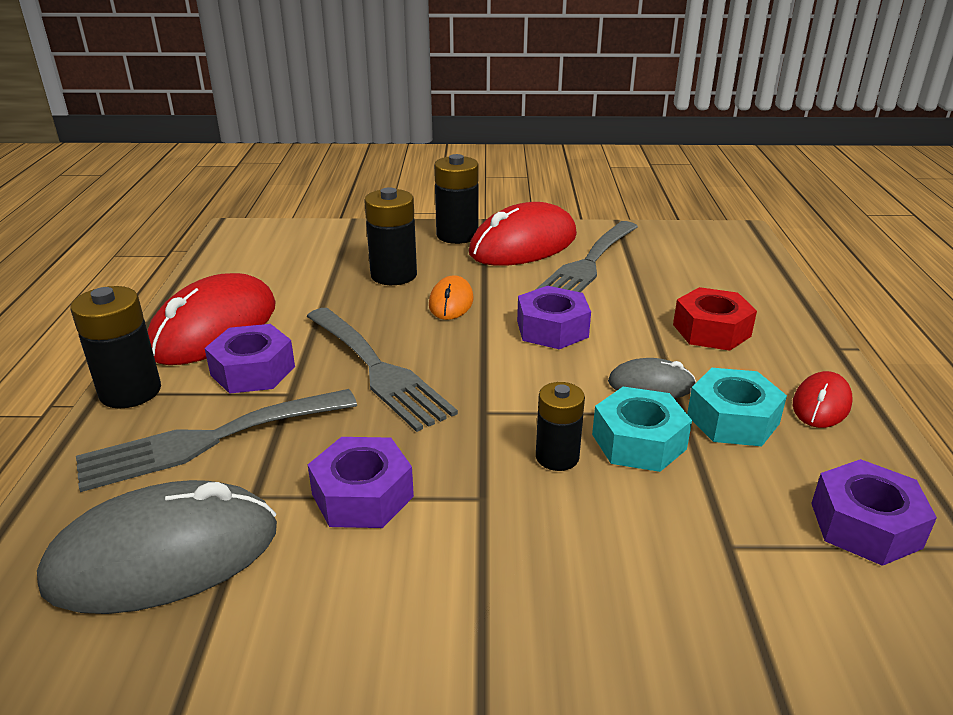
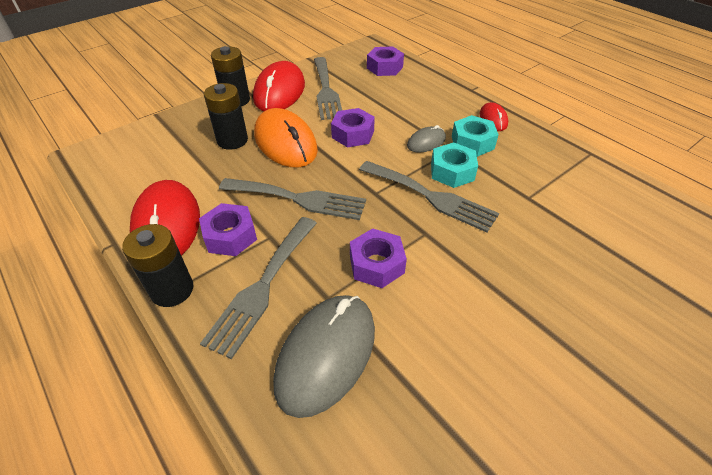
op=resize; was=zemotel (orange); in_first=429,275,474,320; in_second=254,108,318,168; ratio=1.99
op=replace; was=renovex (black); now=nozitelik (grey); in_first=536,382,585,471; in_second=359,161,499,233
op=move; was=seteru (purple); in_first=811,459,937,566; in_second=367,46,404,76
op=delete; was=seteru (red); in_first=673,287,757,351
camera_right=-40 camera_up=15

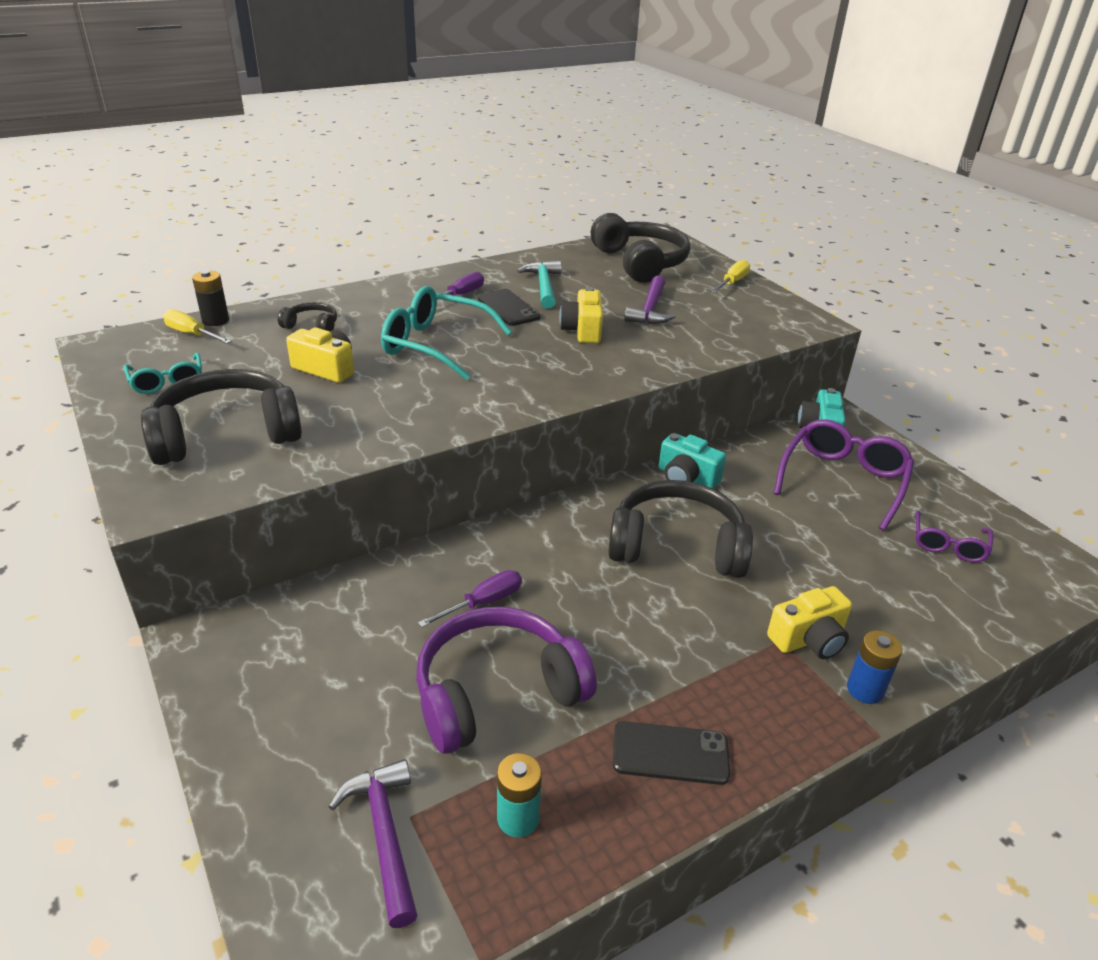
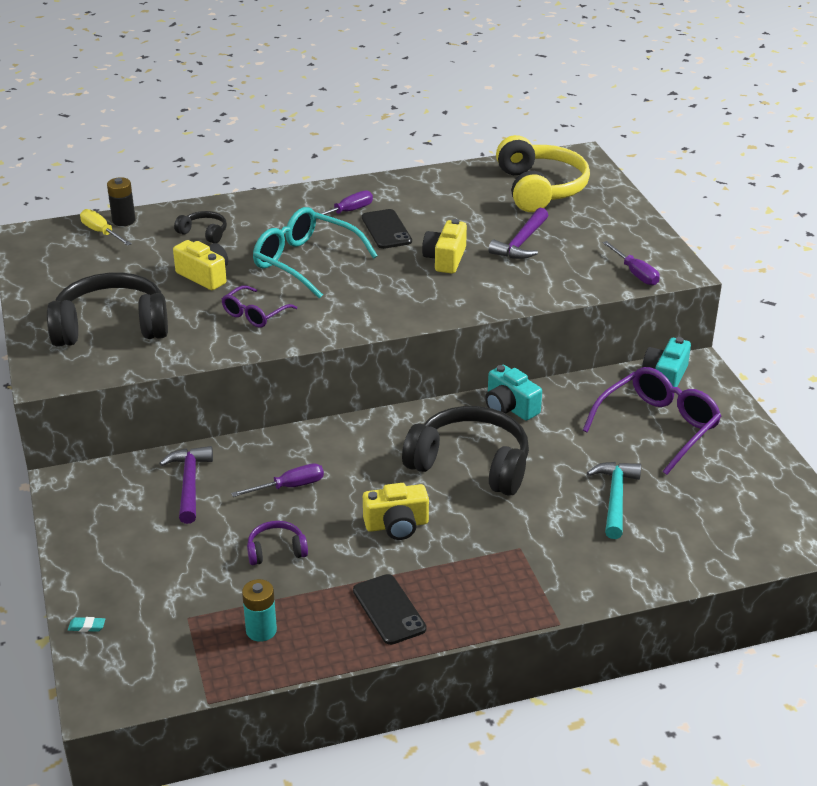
op=insert; now=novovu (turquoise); in_second=68,617,105,632
op=move; was=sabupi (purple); in_first=328,759,418,928; in_second=159,446,213,524
op=move; was=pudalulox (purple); in_first=915,511,993,562; in_second=222,285,297,328
op=resize; was=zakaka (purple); in_first=416,607,597,754; in_second=247,521,308,565; ratio=0.46
op=rotate; was=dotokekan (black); in_first=613,721,730,785; in_second=353,574,427,645; clockwise=45
op=move; was=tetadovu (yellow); in_first=767,586,852,659; in_second=363,483,429,540
op=recolor; was=zakaka (black); now=zakaka (yellow); in_first=591,213,690,283; in_second=496,135,590,212
op=move; was=sabupi (turquoise); in_first=517,261,562,309; in_second=587,462,641,539
op=insert; now=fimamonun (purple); in_second=603,241,660,285
op=delete; was=pudalulox (turquoise); in_first=124,353,202,394
op=delete; was=fimamonun (yellow); in_first=711,260,750,293
op=delete; was=renovex (blue); in_first=847,630,902,704
camera_right=15 camera_up=0

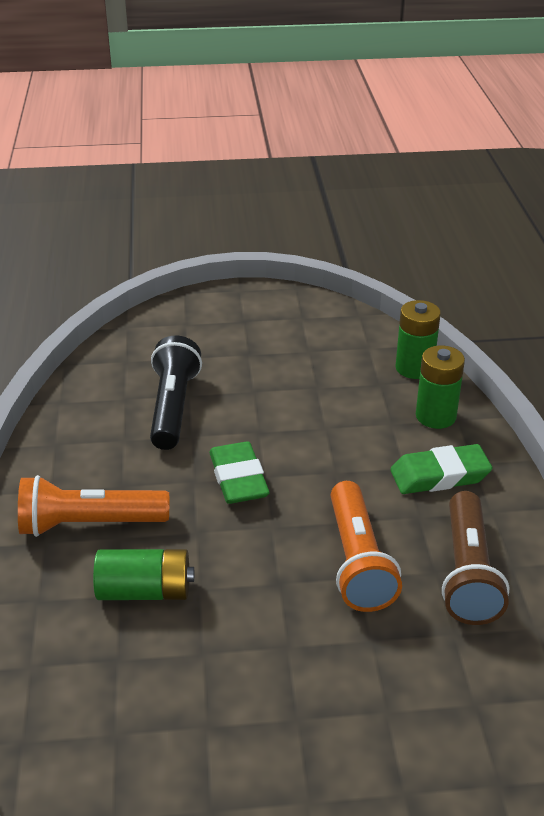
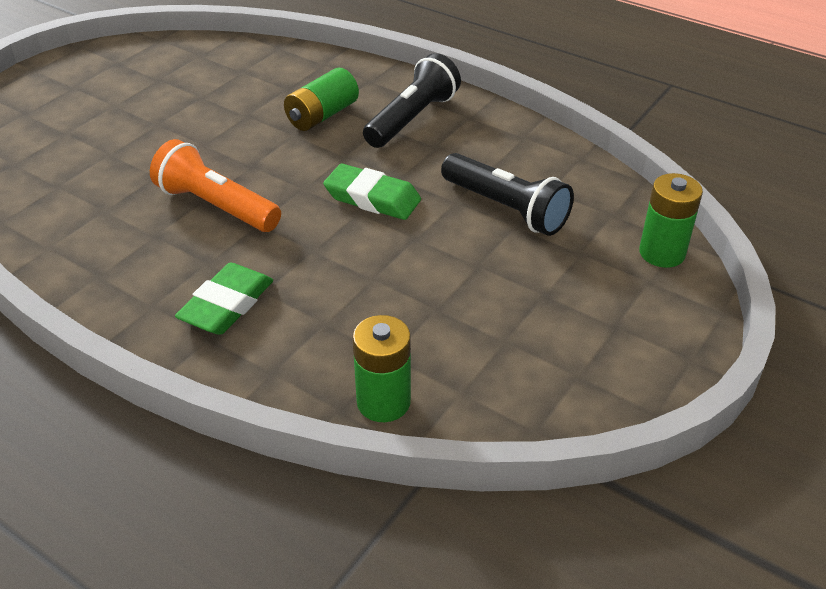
op=recolor; was=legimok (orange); now=legimok (black); in_first=18,475,169,537; in_second=363,53,461,148
op=move; was=renovex (green); in_first=416,345,465,429; in_second=639,173,703,268
op=delete; was=legimok (brown); in_first=442,491,509,625
camera_right=130 camera_up=5

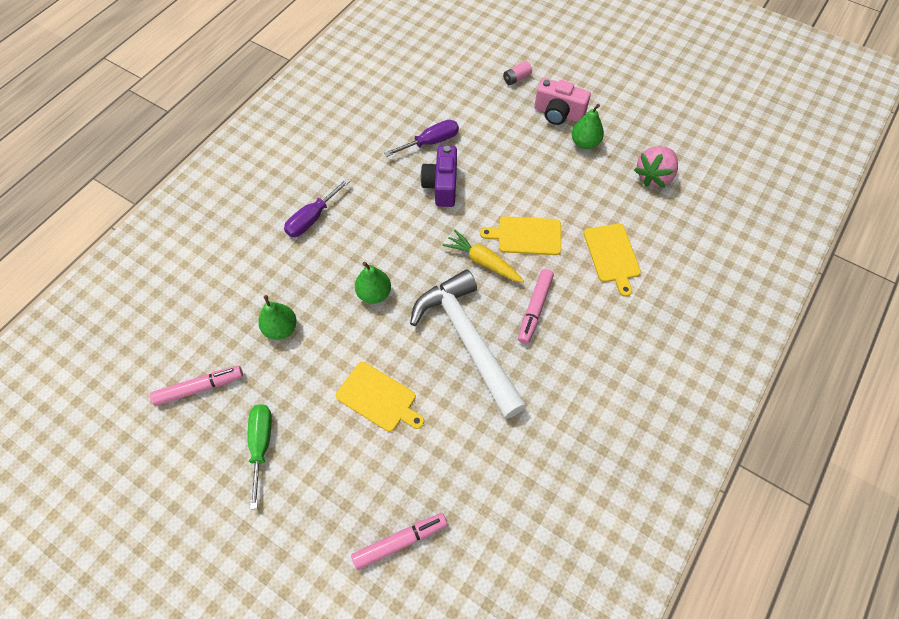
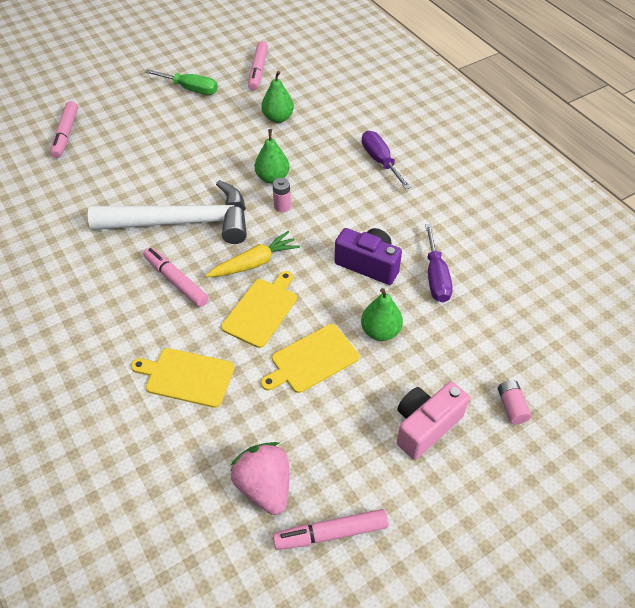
op=move; was=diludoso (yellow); in_first=336,362,424,432; in_second=261,324,359,393
op=insert; now=renovex (pink); in_second=272,178,291,212
op=insert; now=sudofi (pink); in_second=273,509,388,550
op=move; was=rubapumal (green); in_first=572,104,604,149; in_second=361,288,403,341
camera_right=115 camera_up=-10

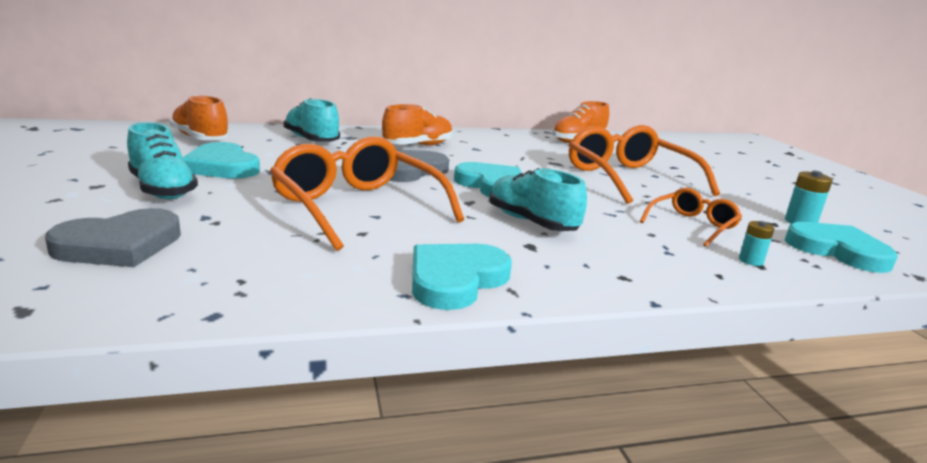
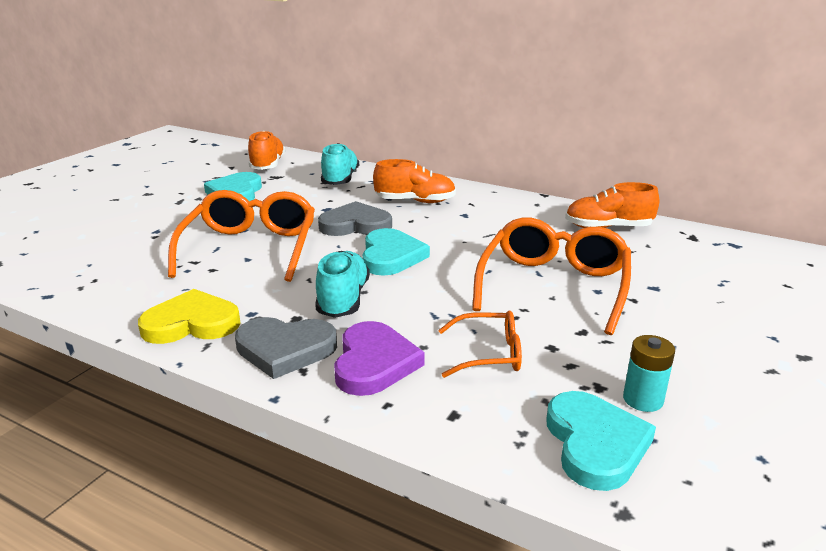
op=recolor; was=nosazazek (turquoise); now=nosazazek (yellow); in_first=412,244,512,310; in_second=138,289,240,344
op=move; was=nosazazek (grey); in_first=45,208,181,267; in_second=235,317,337,379
op=insert; now=nosazazek (purple); in_second=334,321,425,396
op=delete; was=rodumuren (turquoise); in_first=127,122,198,199
op=delete; was=renovex (turquoise); in_first=739,221,775,266
camera_right=45 camera_up=5

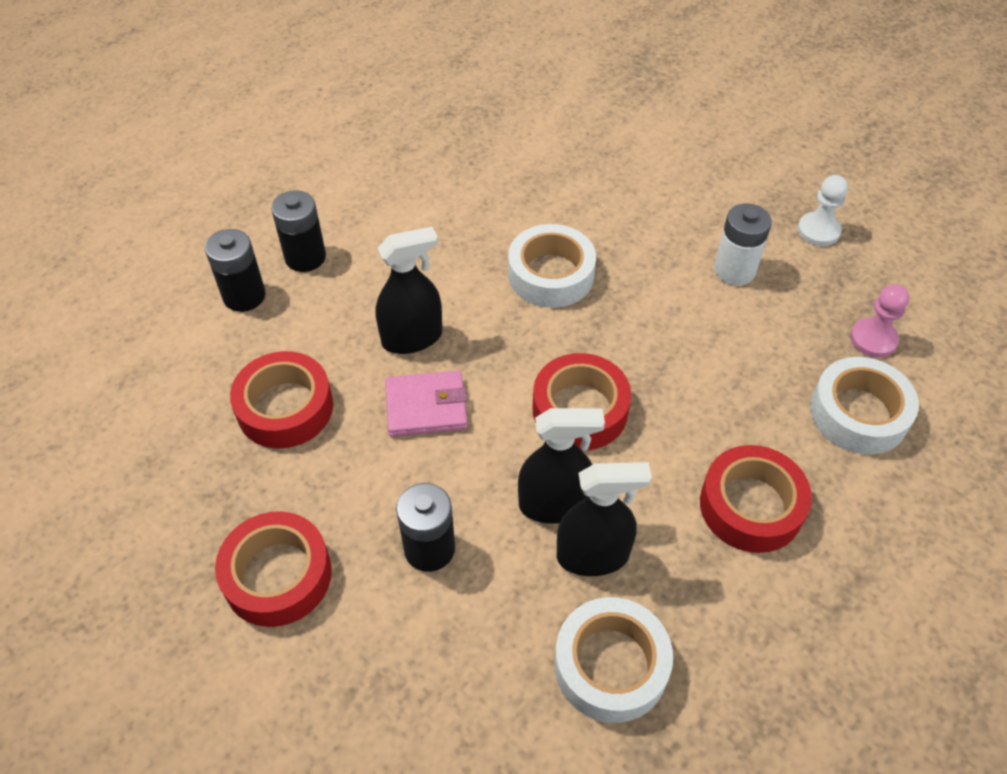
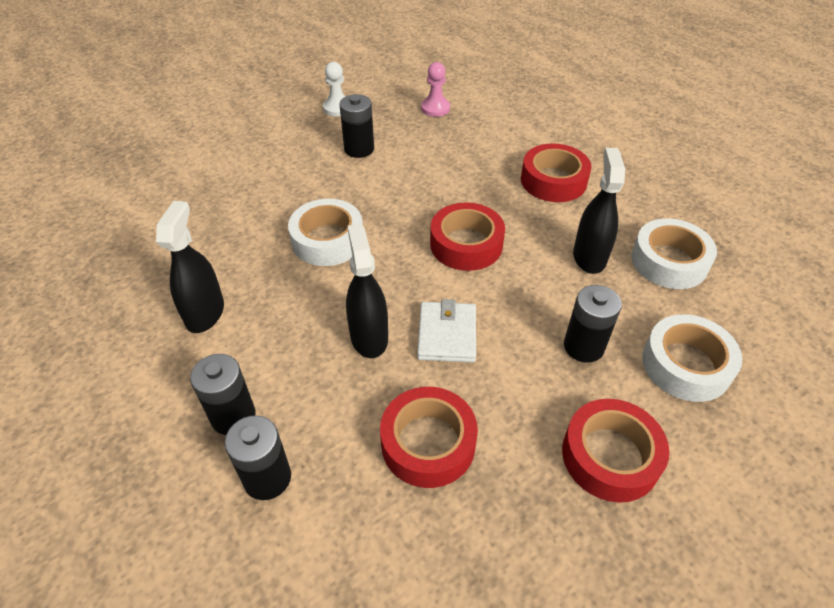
op=move; was=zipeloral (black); in_first=518,408,605,524; in_second=156,201,224,333
op=recolor; was=renovex (white); now=renovex (black); in_first=714,203,772,286; in_second=339,94,374,158
op=recolor; was=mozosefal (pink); now=mozosefal (white); in_first=385,371,467,437; in_second=417,299,476,363
op=move; was=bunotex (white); in_first=810,357,919,455; in_second=642,314,742,402
camera_right=-80 camera_up=-5

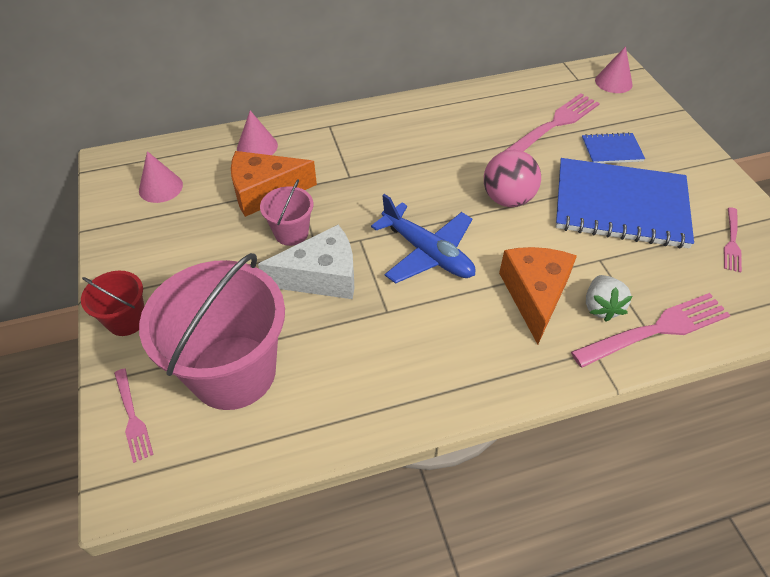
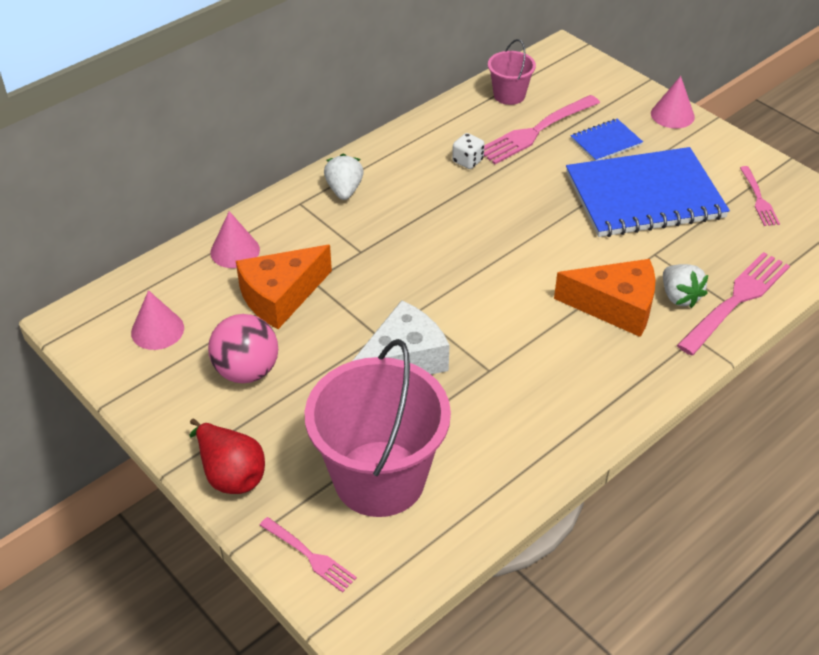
op=replace; was=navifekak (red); now=rubapumal (red); in_first=81,271,144,336; in_second=189,419,265,494
op=move; was=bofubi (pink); in_first=484,150,541,207; in_second=208,314,278,383
op=insert; now=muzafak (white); in_second=324,154,364,200
op=insert; now=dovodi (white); in_second=452,133,485,169
op=rotate; was=nozitelik (pink); in_first=505,93,600,152; in_second=484,95,600,164; clockwise=-150
op=move; was=navifekak (pink); in_first=260,180,313,246; in_second=488,39,536,105
op=rotate; was=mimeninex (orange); in_first=499,247,577,344; in_second=554,259,655,337; clockwise=120
op=move; was=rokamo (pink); in_first=595,46,633,93; in_second=651,76,695,129
op=delete; was=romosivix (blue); in_first=371,194,475,284
camera_right=-25 camera_up=-5

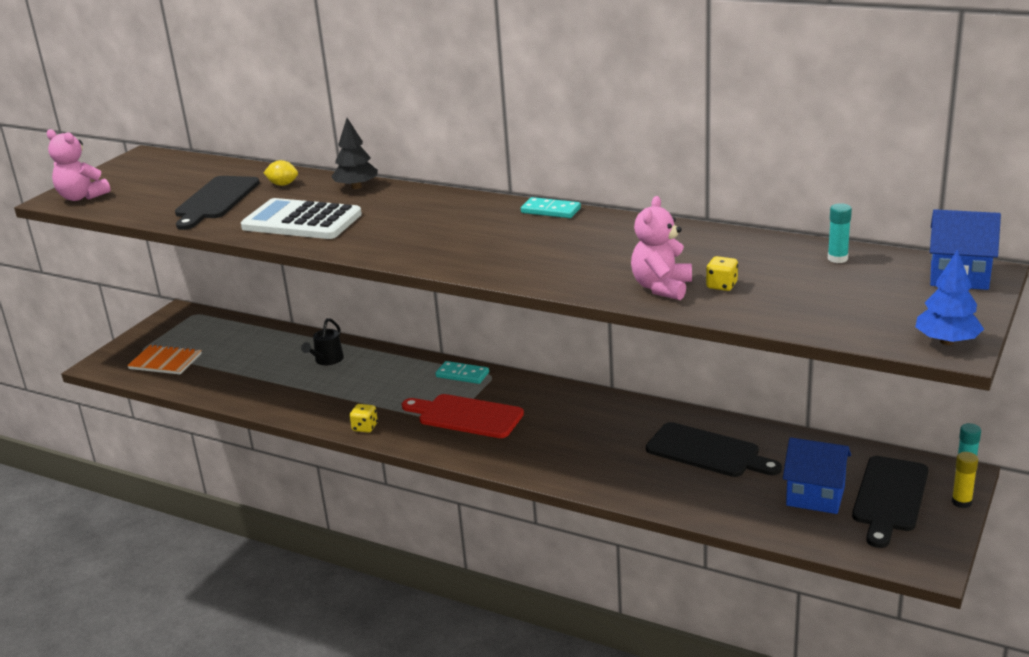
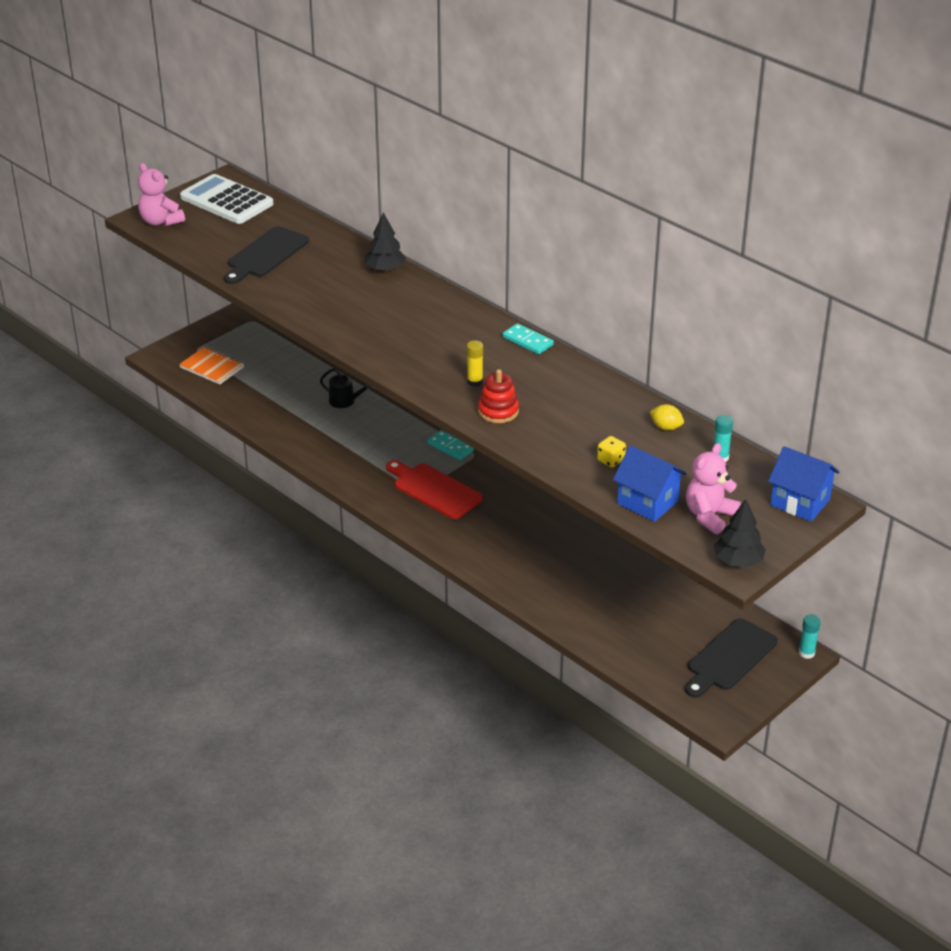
op=move; was=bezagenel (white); in_first=241,198,362,239; in_second=180,174,273,224
op=rotate; was=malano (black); in_first=301,318,344,365; in_second=320,368,373,408; clockwise=-105
op=move; was=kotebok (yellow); in_first=952,452,978,508; in_second=467,340,483,387
op=insert; now=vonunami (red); in_second=478,369,519,423
op=move; was=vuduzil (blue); in_first=783,437,851,514; in_second=613,445,687,522
op=move; was=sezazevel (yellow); in_first=264,160,298,186; in_second=650,404,684,430
op=move; was=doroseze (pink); in_first=631,196,692,300; in_second=686,443,741,534
op=recolor; was=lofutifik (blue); now=lofutifik (black); in_first=915,250,984,345; in_second=714,499,766,567
op=delete; was=dovodi (yellow); in_first=350,404,378,433
op=delete; was=diludoso (black); in_first=646,422,782,477
camera_right=15 camera_up=10

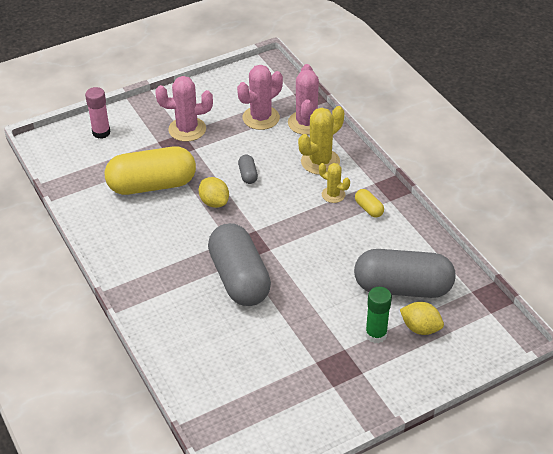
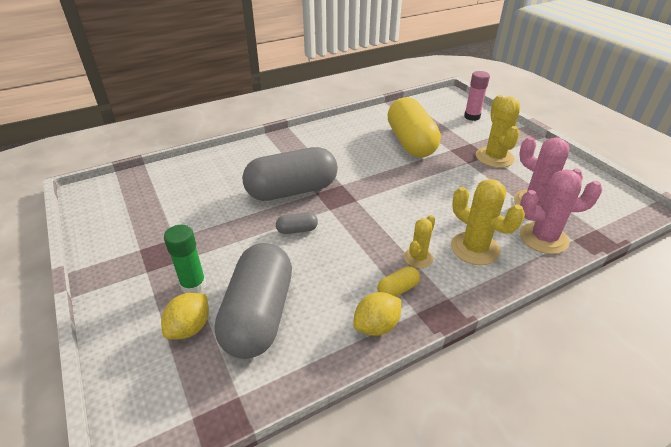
op=move; was=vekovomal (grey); in_first=238,155,258,184; in_second=276,213,318,234
op=move; was=sezazevel (yellow); in_first=199,177,229,208; in_second=353,292,401,336
op=recolor; was=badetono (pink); now=badetono (yellow); in_first=155,76,213,142; in_second=476,95,520,168
camera_right=90 camera_up=-5

